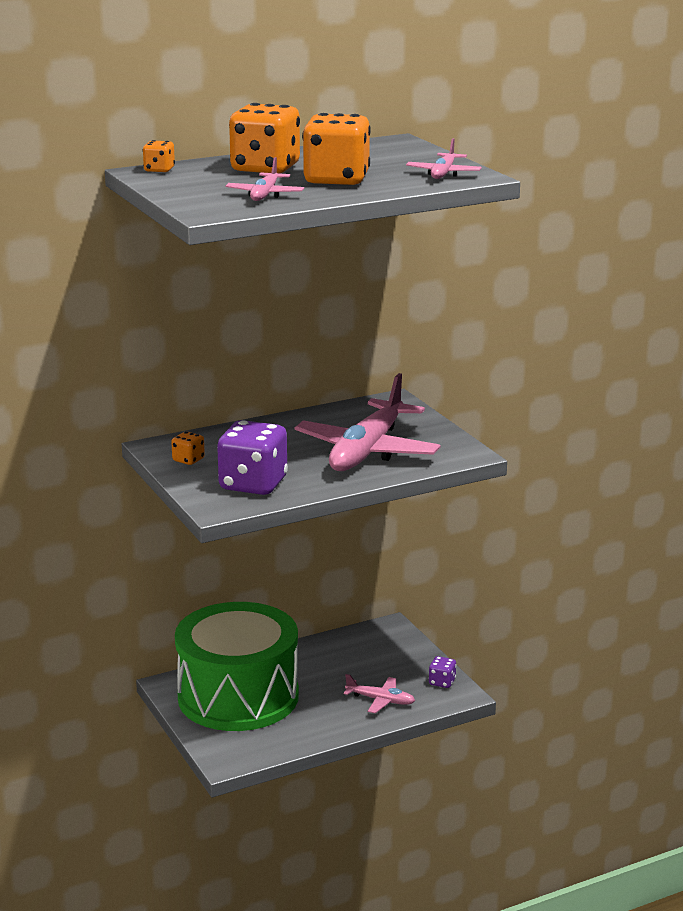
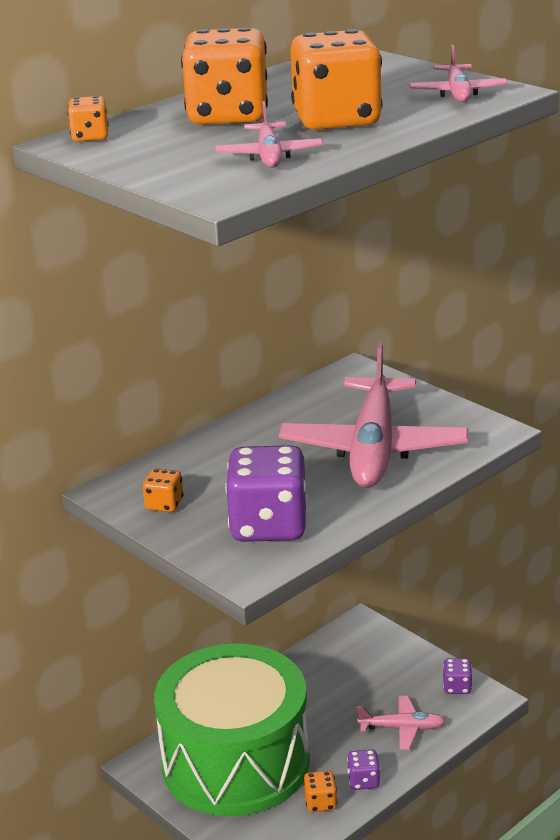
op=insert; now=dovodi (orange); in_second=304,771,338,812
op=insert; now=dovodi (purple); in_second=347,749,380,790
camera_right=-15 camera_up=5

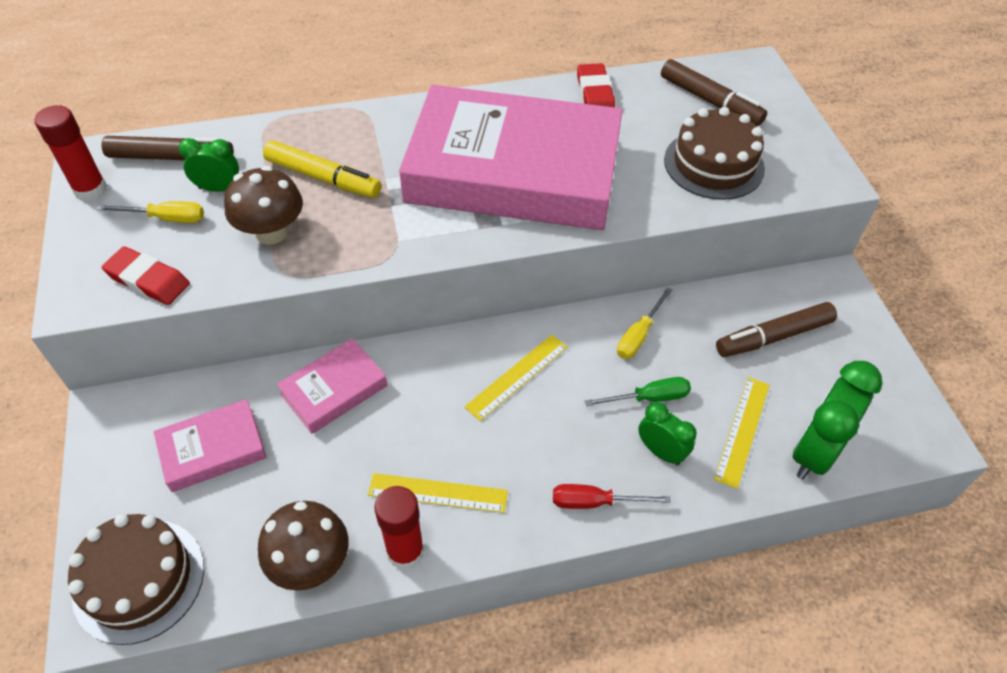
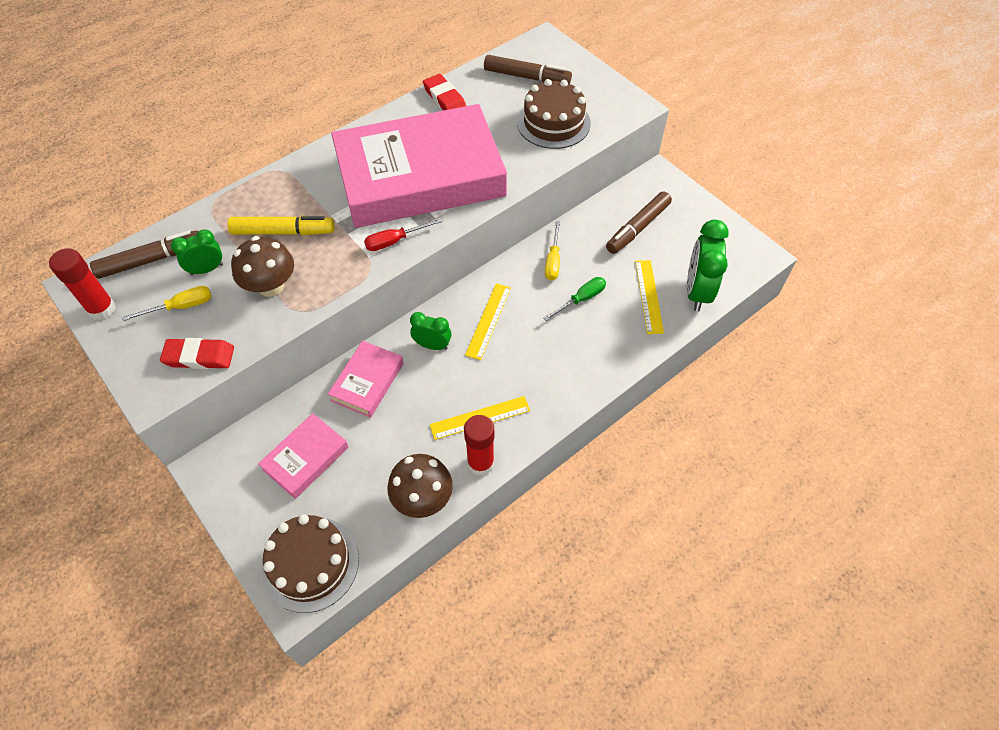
op=move; was=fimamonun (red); in_first=553,484,671,509; in_second=364,218,443,251
op=move; was=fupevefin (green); in_first=638,402,697,465; in_second=410,312,451,350
camera_right=-25 camera_up=5

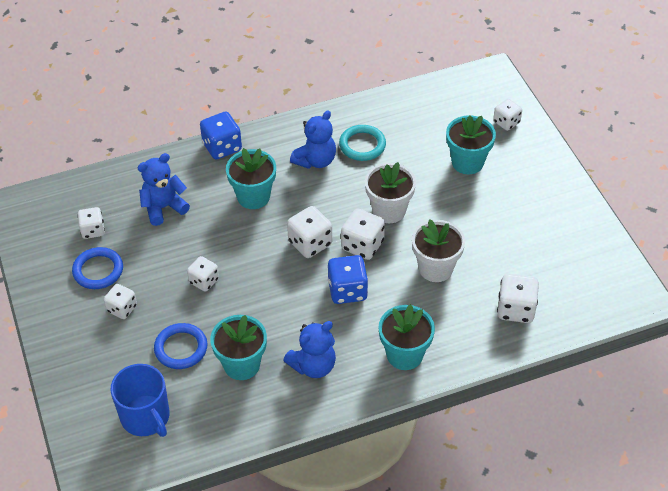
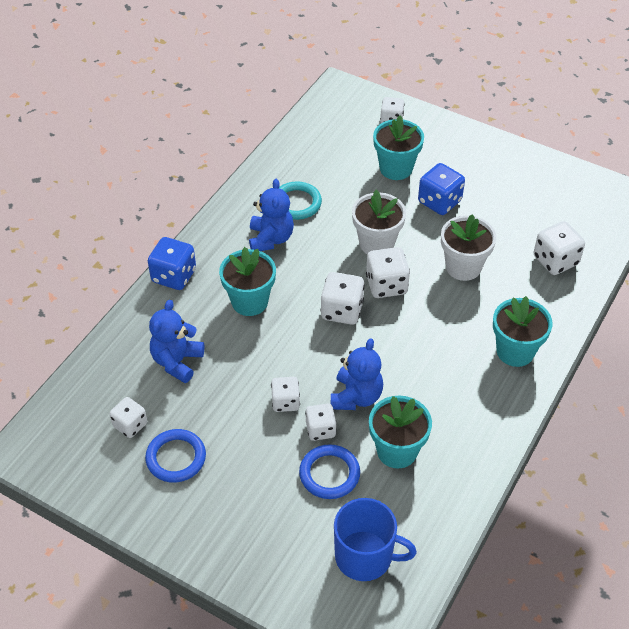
op=move; was=dovodi (white); in_first=104,284,137,319; in_second=305,403,337,441
op=move; was=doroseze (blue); in_first=283,321,336,378; in_second=331,338,383,410
op=move; was=dovodi (blue); in_first=328,255,368,304; in_second=418,163,465,215
camera_right=-40 camera_up=0

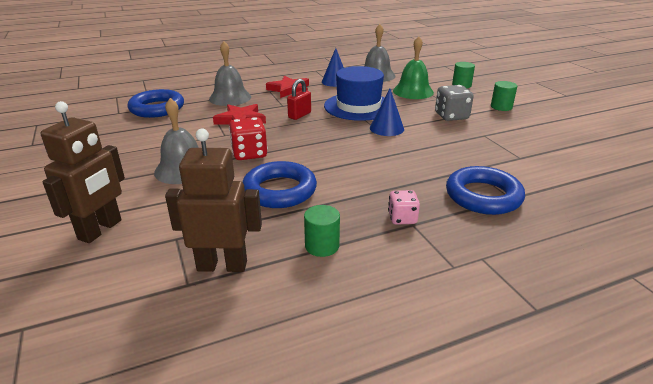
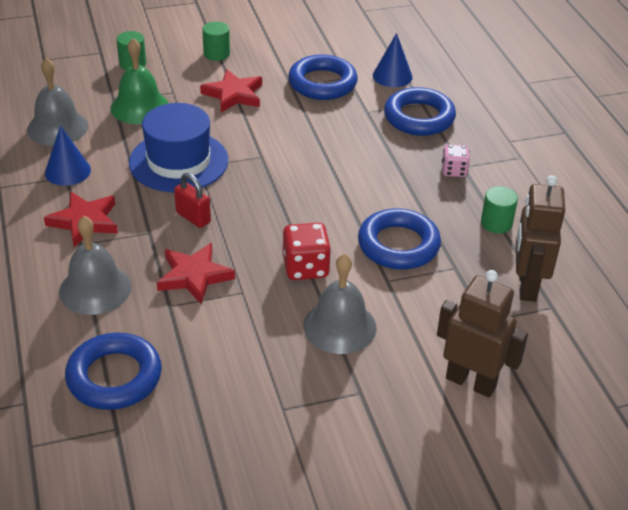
op=replace; was=dovodi (grey); now=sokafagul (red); in_first=435,85,474,121; in_second=200,69,262,113
op=insert; now=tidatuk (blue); in_second=288,54,358,100
op=move; was=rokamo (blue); in_first=370,88,404,136; in_second=373,33,413,87
camera_right=-85 camera_up=10

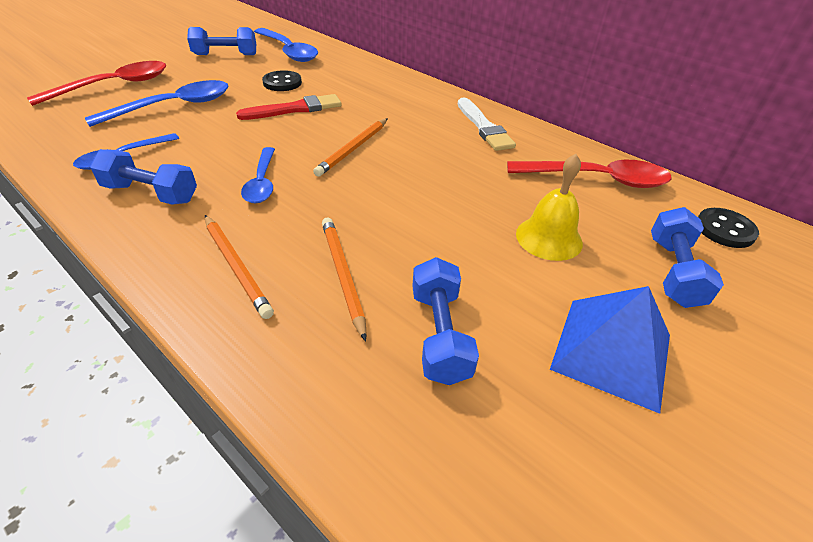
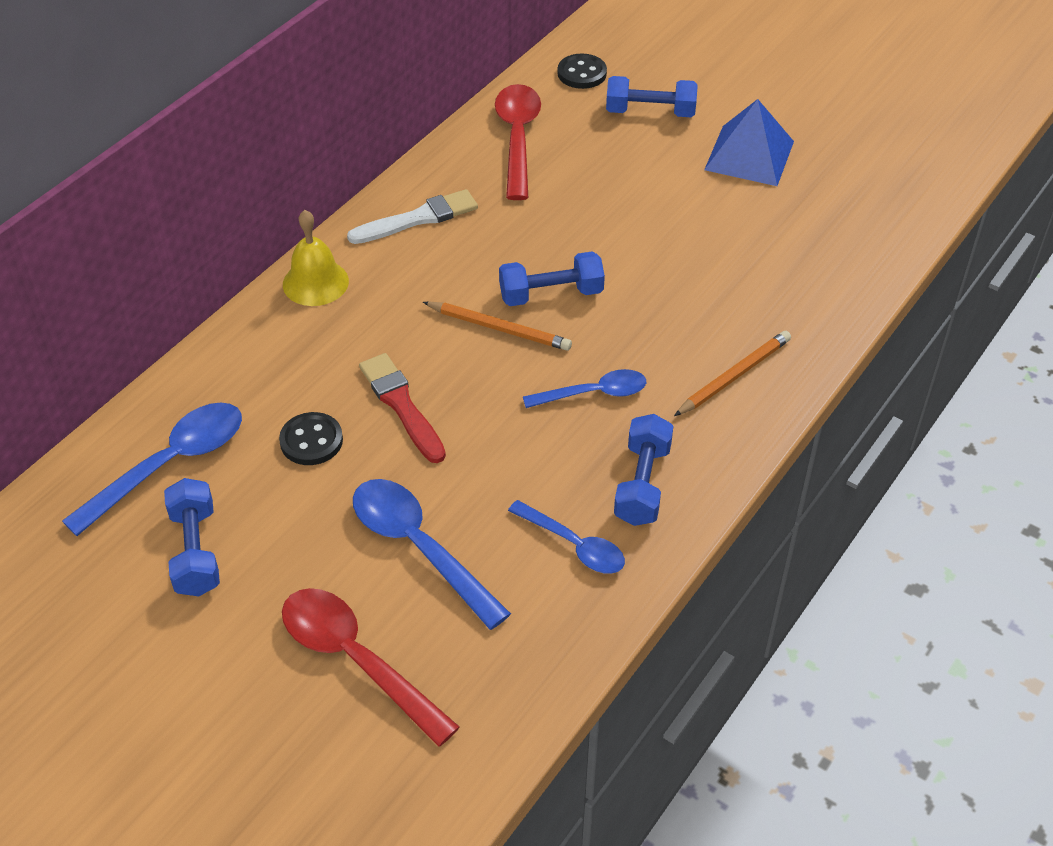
op=move; was=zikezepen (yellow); in_first=516,154,583,261; in_second=283,210,349,306
op=move; was=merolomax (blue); in_first=412,257,479,385; in_second=499,252,605,306
op=delete; was=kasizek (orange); in_first=322,218,367,342
camera_right=-95 camera_up=5

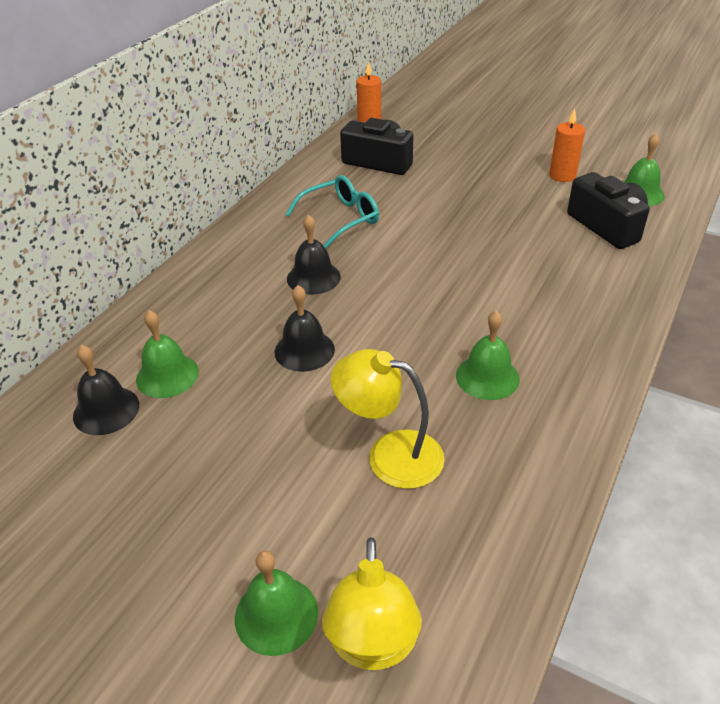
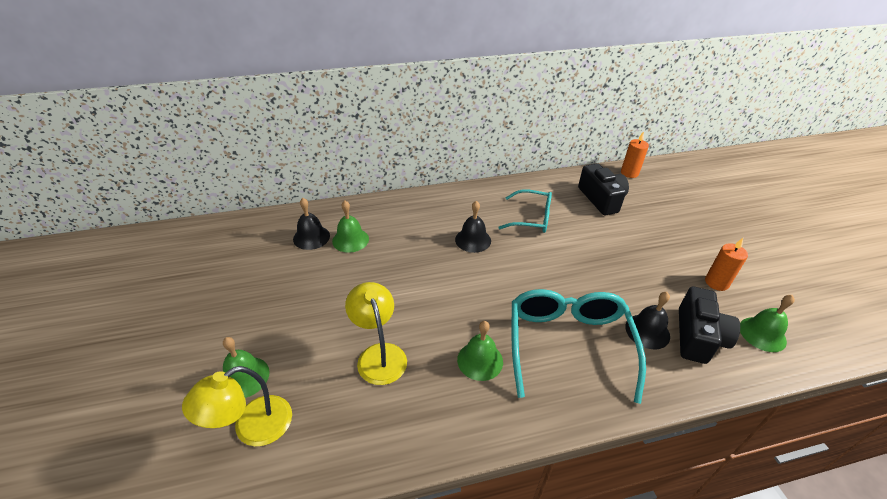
op=insert; now=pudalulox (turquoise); in_second=512,289,646,404
op=move; was=zikezepen (black); in_first=275,285,335,372; in_second=625,292,670,349
camera_right=45 camera_up=0

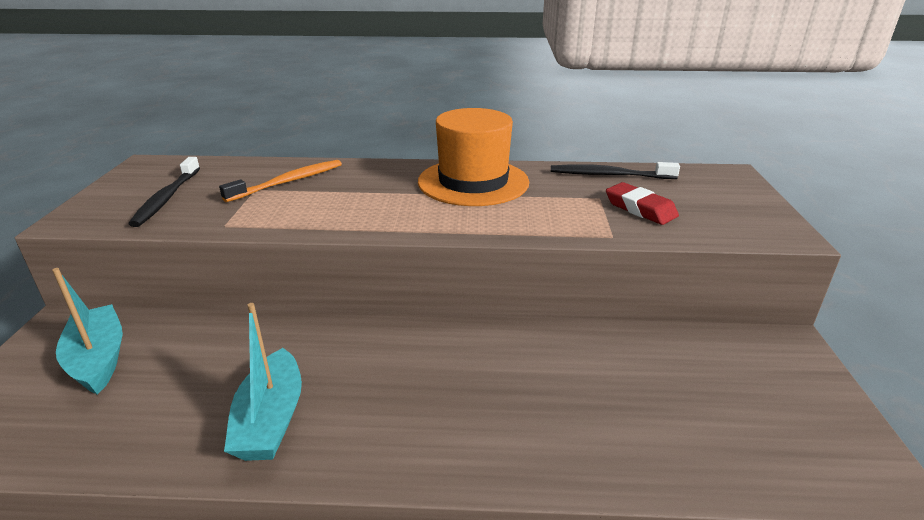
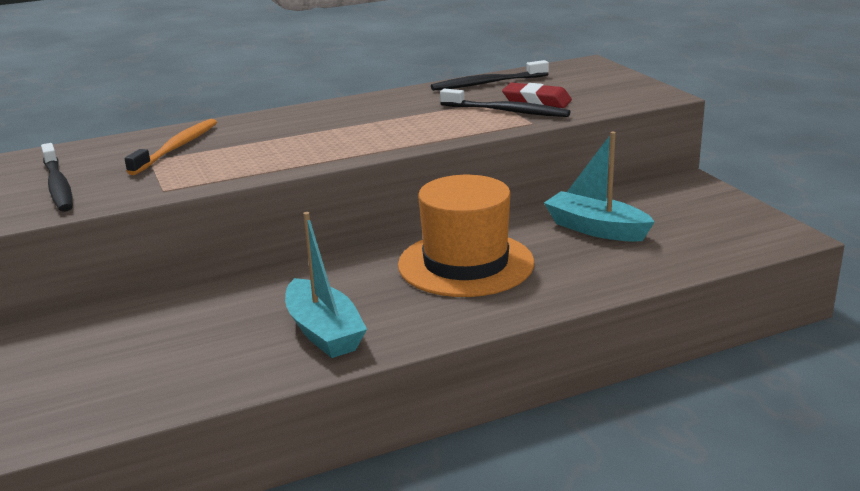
op=move; was=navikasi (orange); in_first=418,108,529,206; in_second=398,175,534,297
op=insert; now=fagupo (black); in_second=440,88,571,117
op=move; was=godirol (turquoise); in_first=52,268,123,395; in_second=544,132,655,242
camera_right=-25 camera_up=-5

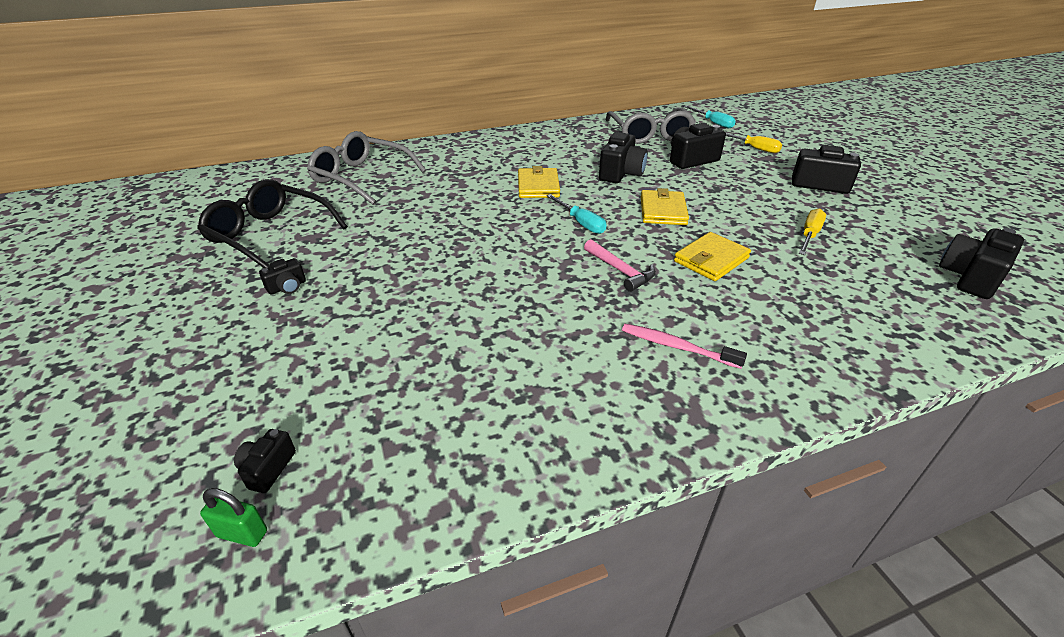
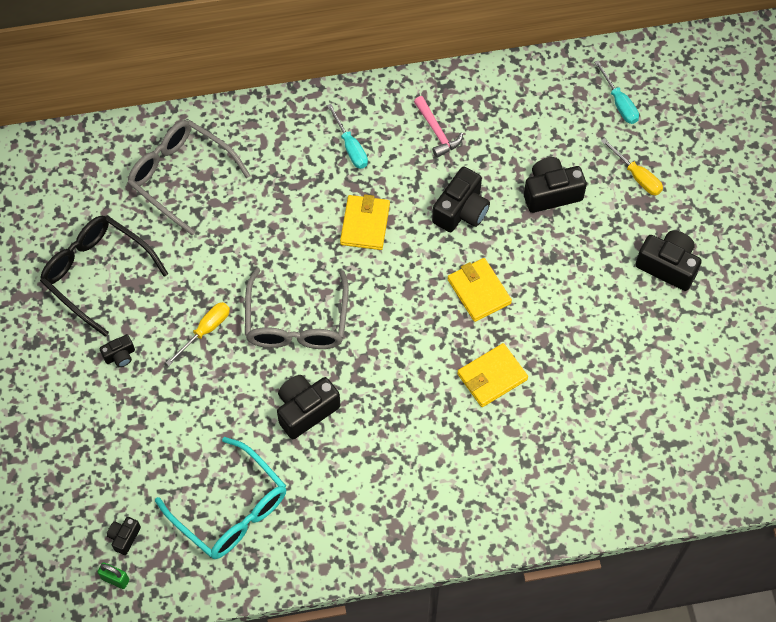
op=insert; now=pudalulox (turquoise); in_second=155,437,286,559
op=move; was=fimamonun (yellow); in_first=799,208,826,255; in_second=166,302,230,366
op=move; was=pudalulox (grey); in_first=606,108,696,144; in_second=245,268,349,349
op=move; was=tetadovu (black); in_first=939,228,1024,299; in_second=277,375,340,439
op=move; was=fimamonun (turquoise); in_first=547,194,607,234; in_second=327,104,368,169
op=move; was=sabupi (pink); in_first=584,239,656,292; in_second=414,96,463,158
op=rotate; was=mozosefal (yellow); in_first=641,188,689,225; in_second=448,258,512,322; clockwise=-45
op=delete; was=fagupo (pink); in_first=622,324,747,369
camera_right=10 camera_up=25

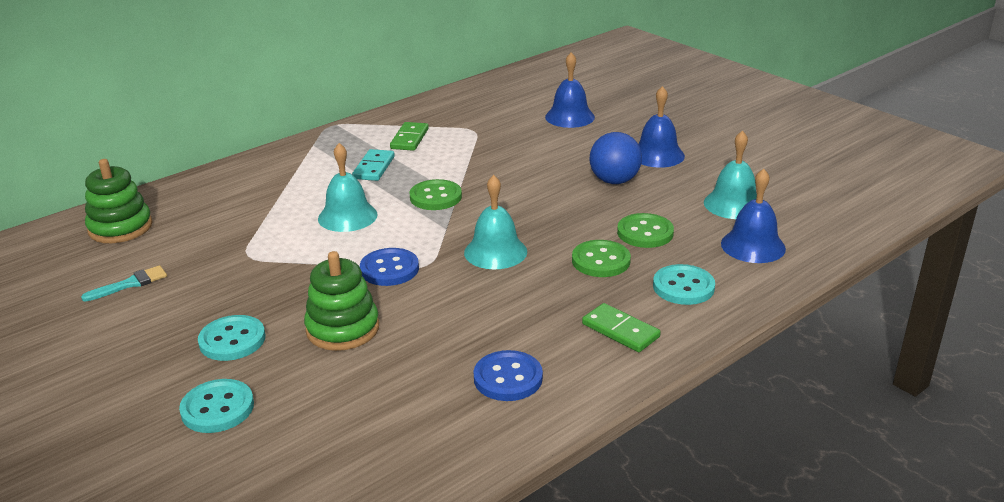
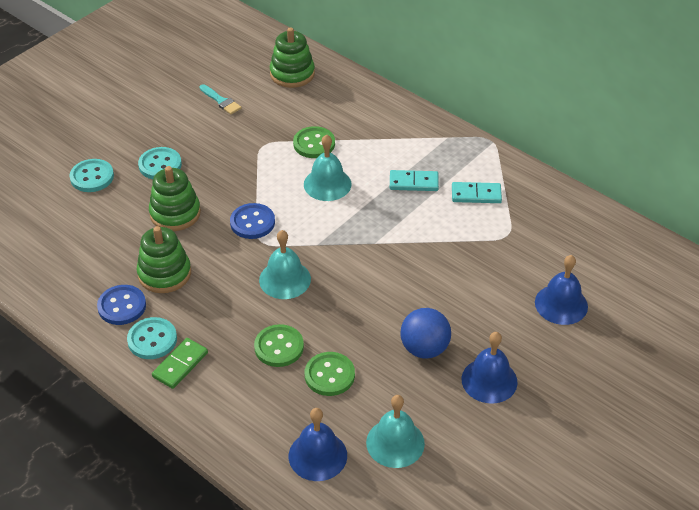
op=move; was=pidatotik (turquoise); in_first=653,264,715,305; in_second=127,317,177,359
op=insert; now=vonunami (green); in_second=137,226,191,293
op=move; was=pidatotik (green); in_first=410,179,462,210; in_second=293,126,335,158
op=recolor; was=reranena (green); now=reranena (turquoise); in_first=390,122,429,151; in_second=452,182,502,203
camera_right=80 camera_up=15

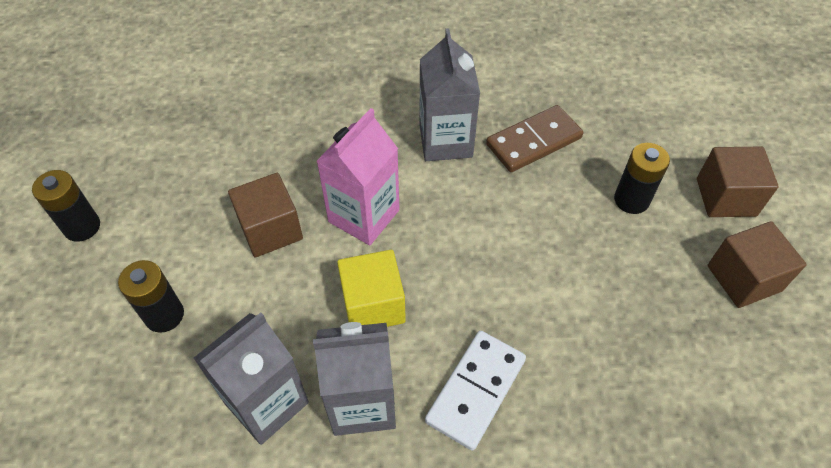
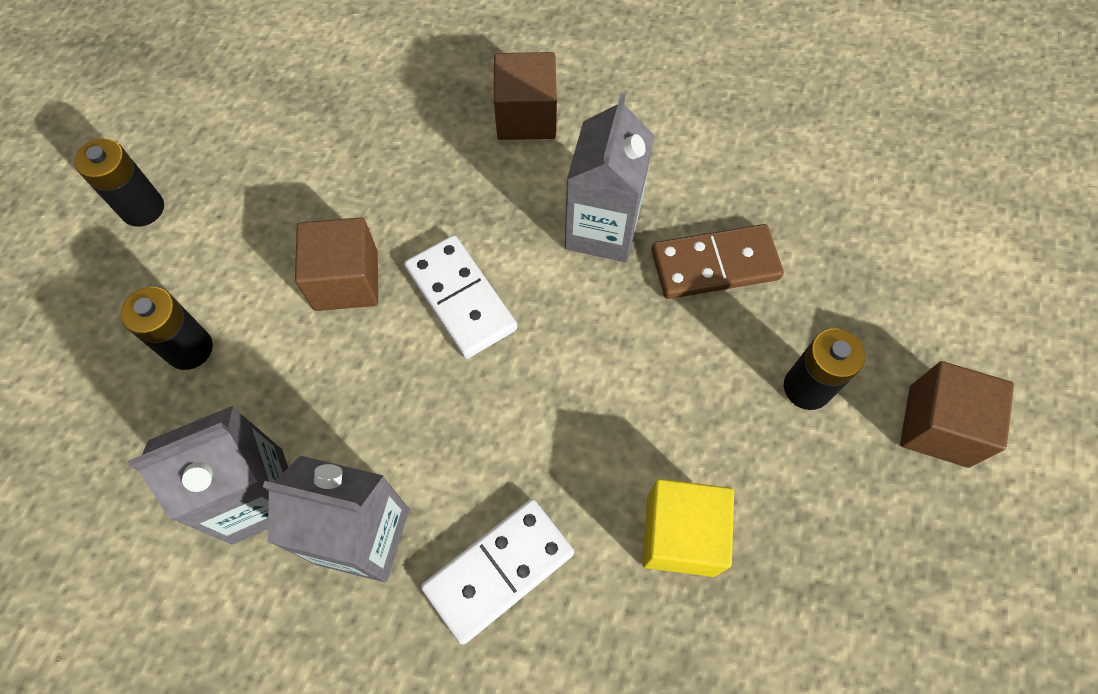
op=replace; was=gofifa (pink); now=reranena (white); in_first=316,108,400,245; in_second=404,235,517,359
op=move; was=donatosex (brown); in_first=708,221,807,308; in_second=494,52,557,140
op=move; was=donatosex (yellow); in_first=337,250,406,327; in_second=642,479,734,577
camera_right=20 camera_up=10

